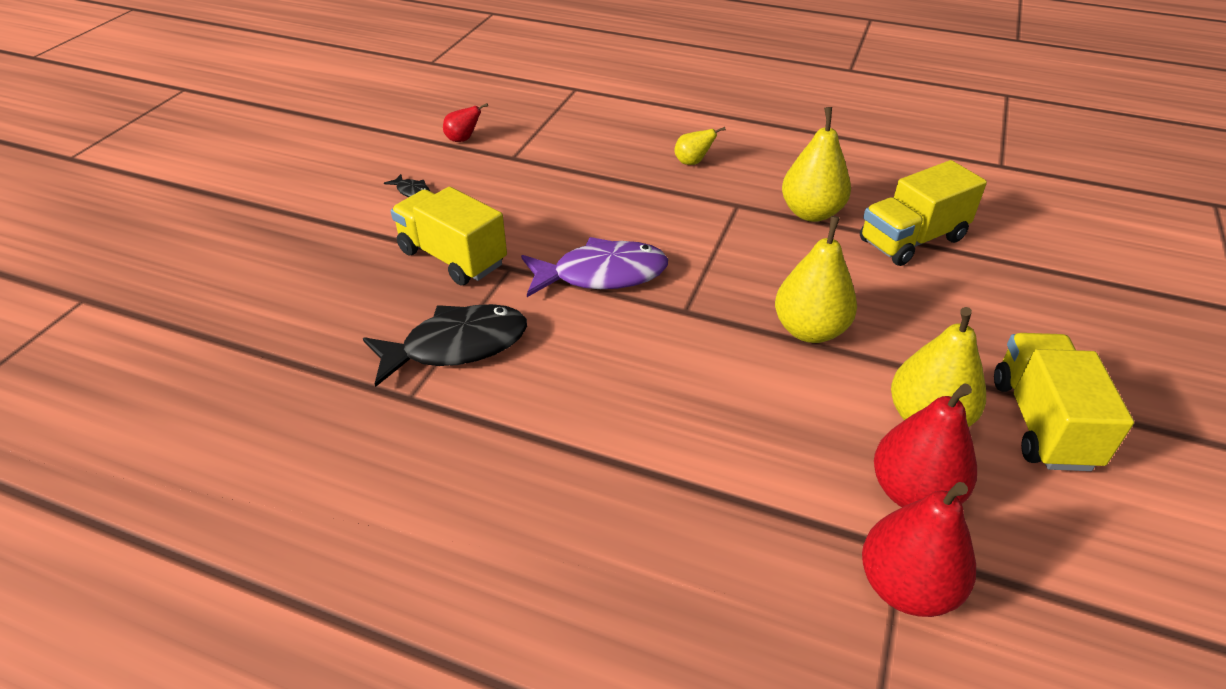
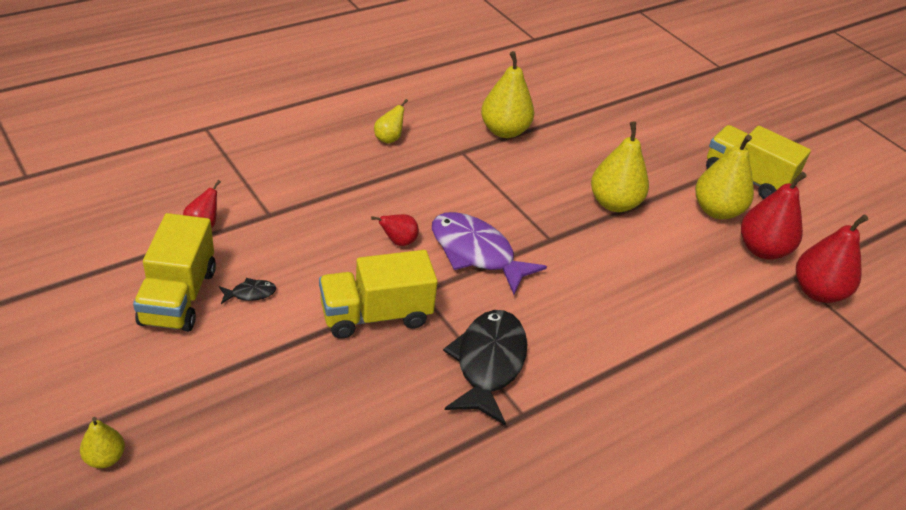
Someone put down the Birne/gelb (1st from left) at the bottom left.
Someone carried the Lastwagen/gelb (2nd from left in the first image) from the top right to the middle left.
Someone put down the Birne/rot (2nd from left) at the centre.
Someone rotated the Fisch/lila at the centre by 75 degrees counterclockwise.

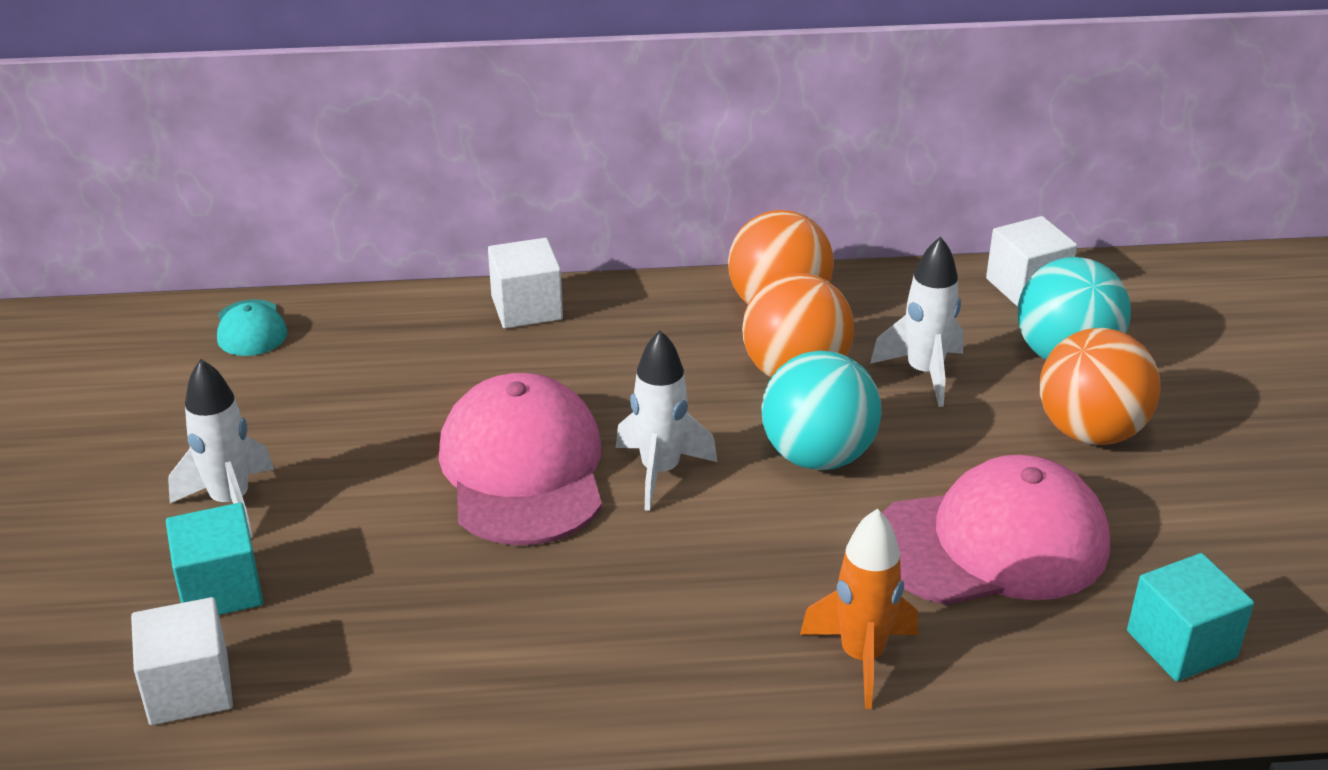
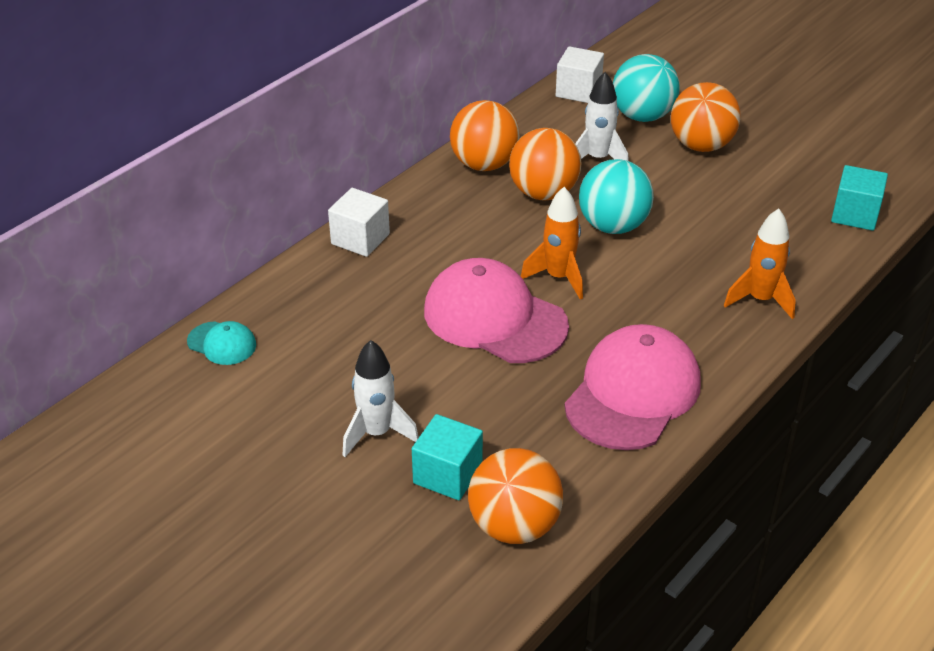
Someone swapped the Kubus/weiß (1st from left) at the bottom left for the Ball/orange (2nd from left) at the bottom centre.
Someone repainted the Rakete/weiß (2nd from left) at the centre, which became the Rakete/orange (1st from left) at the centre.
Someone carried the Kappe/rosa (2nd from left) from the bottom right to the middle right.

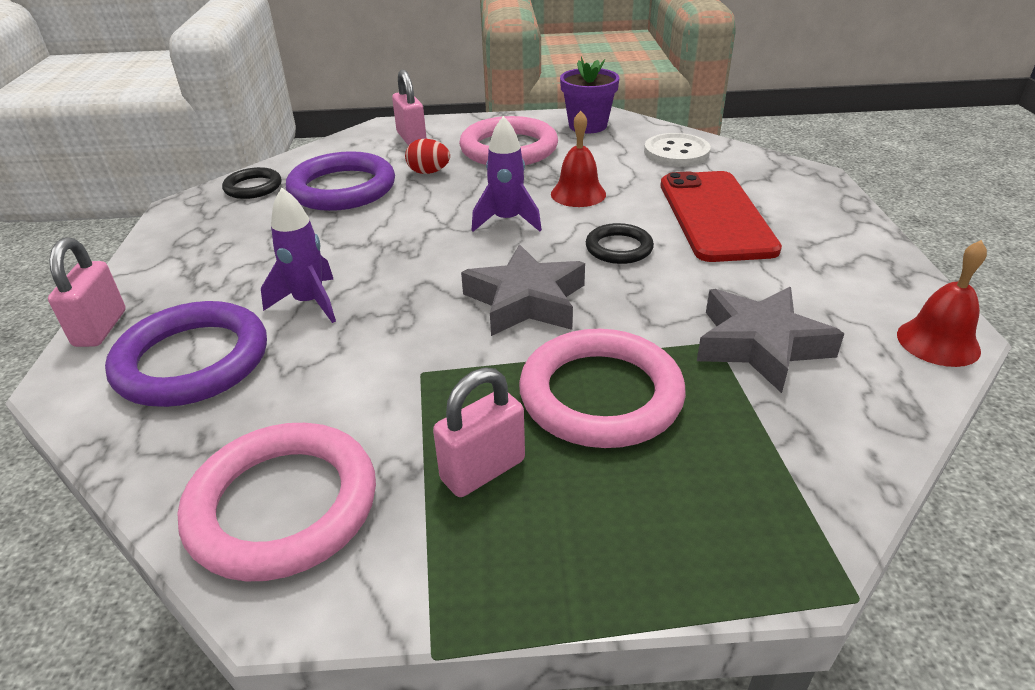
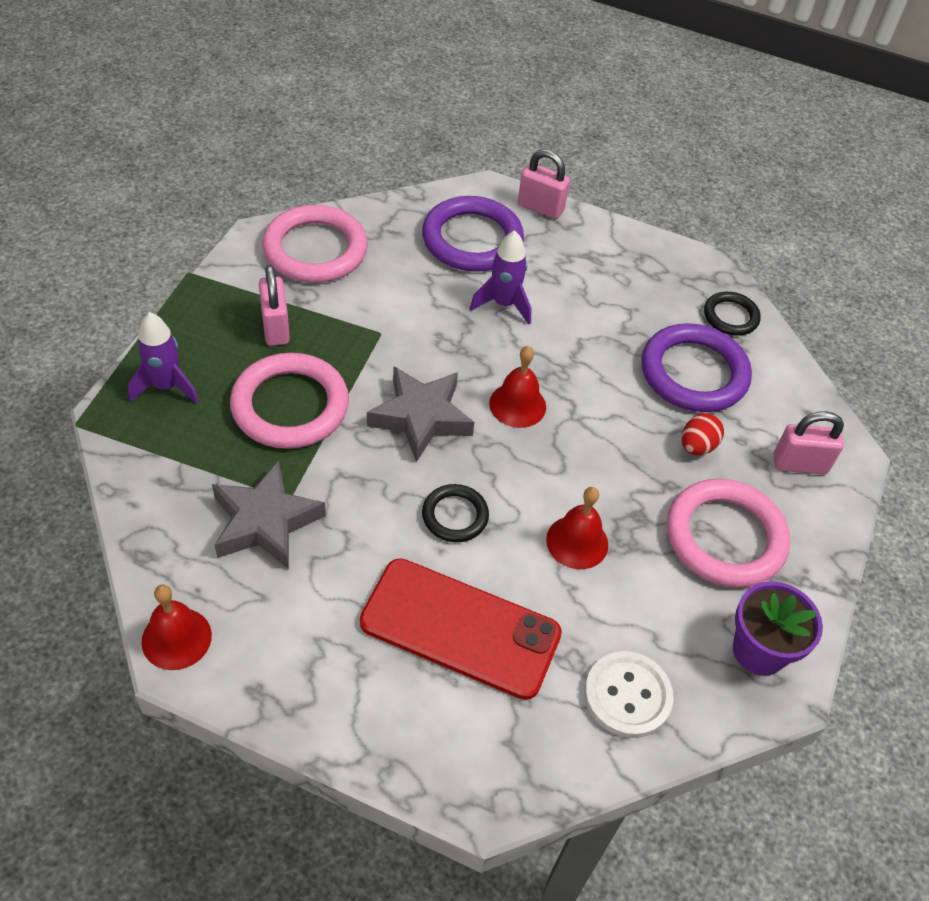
Someone carried the Rakete/lila (2nd from left in the first image) from the top centre to the middle left.
Someone put down the Glocke/rot (2nd from left) at the centre.

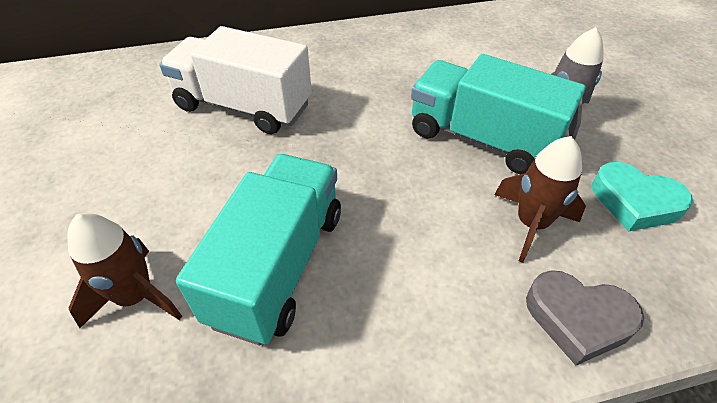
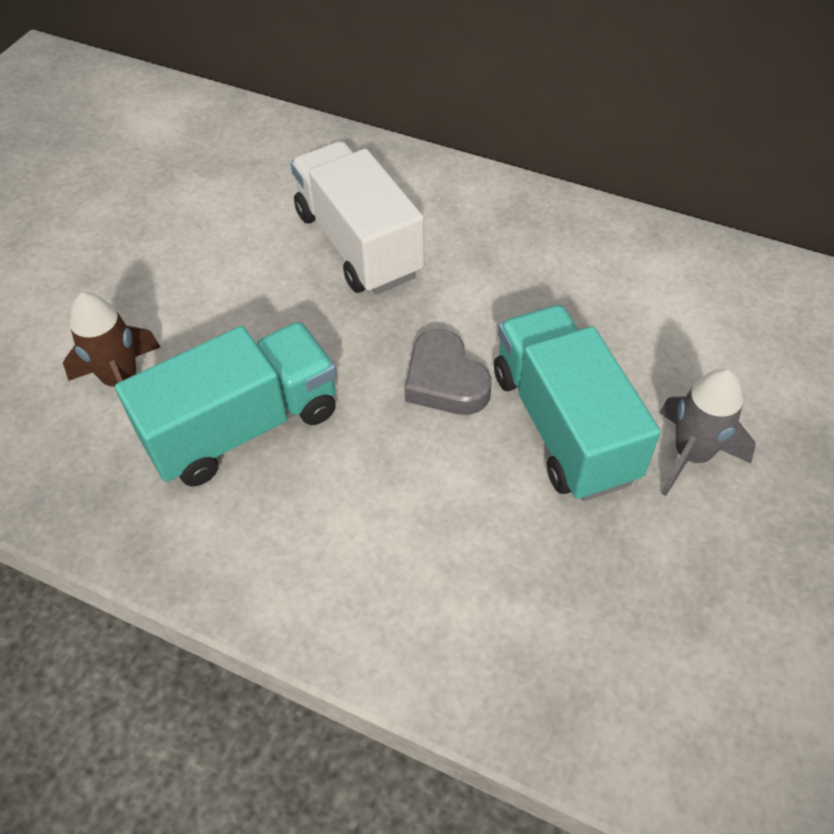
Someone carried the Herz/grau from the bottom right to the centre.
Someone took away the Rakete/braun (2nd from left) at the middle right.
Someone took away the Herz/türkis at the middle right.

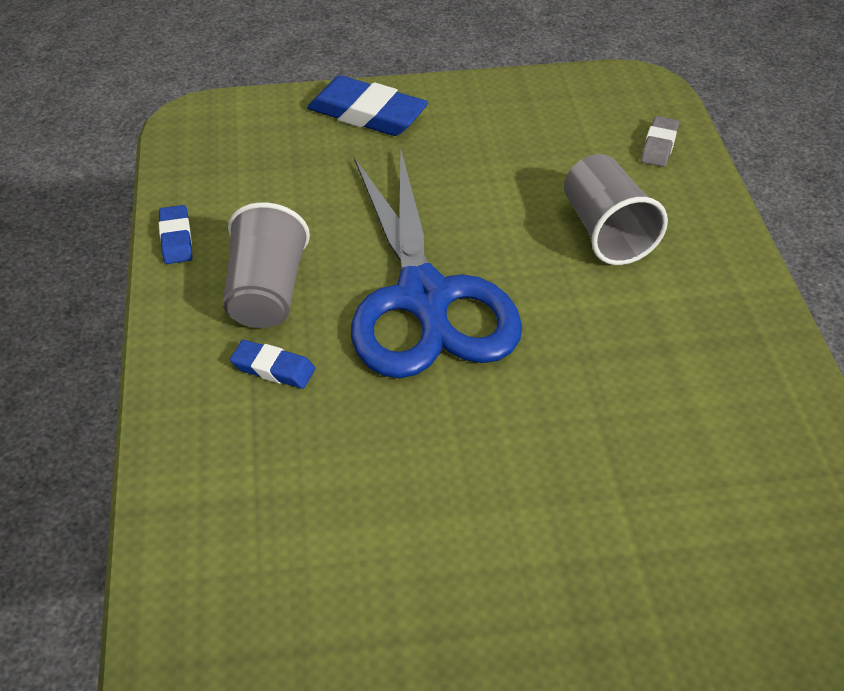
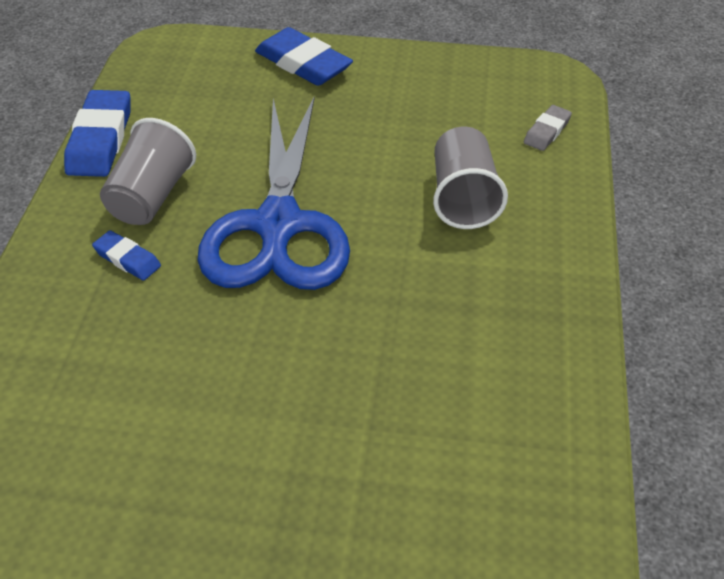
Someone scaled the Radiergummi/blau (1st from left) at the middle left by 1.84.

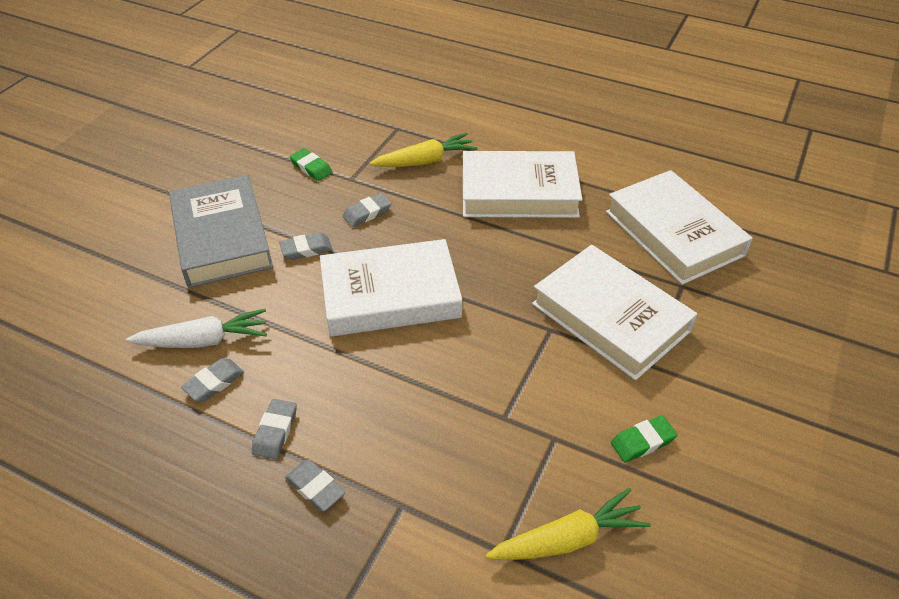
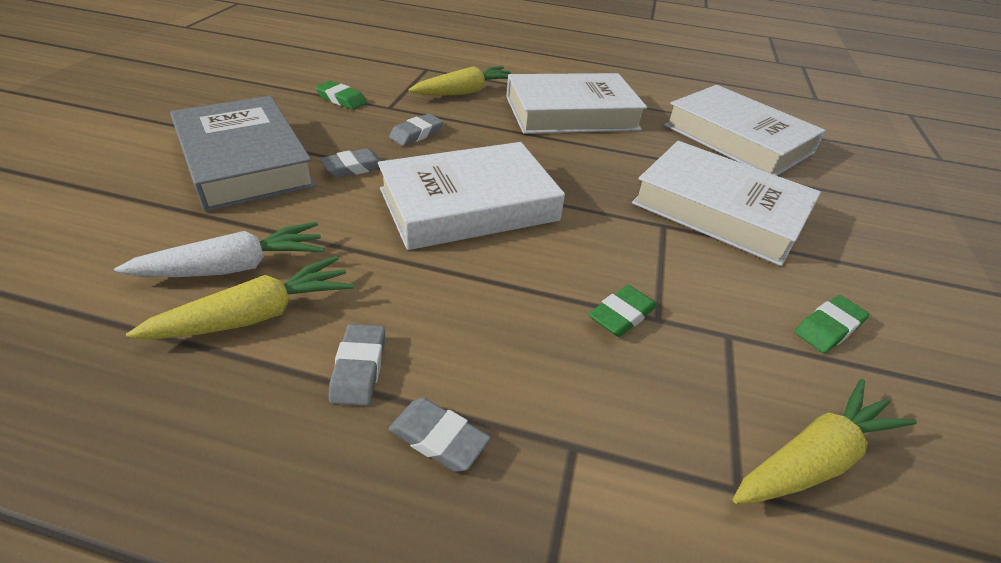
Someone swapped the Radiergummi/grau (1st from left) at the middle left for the Karotte/gelb (1st from left) at the middle left.
Someone put down the Radiergummi/grün (2nd from left) at the centre.

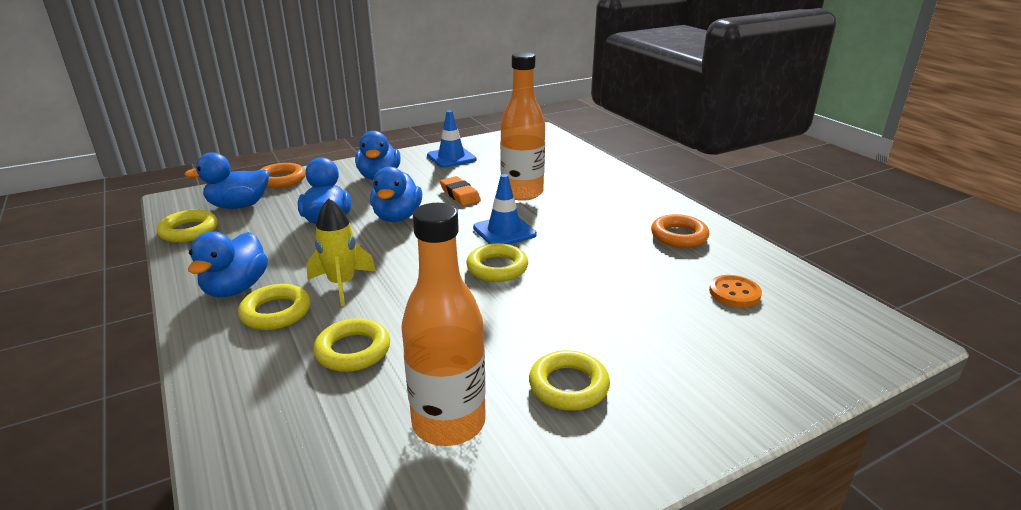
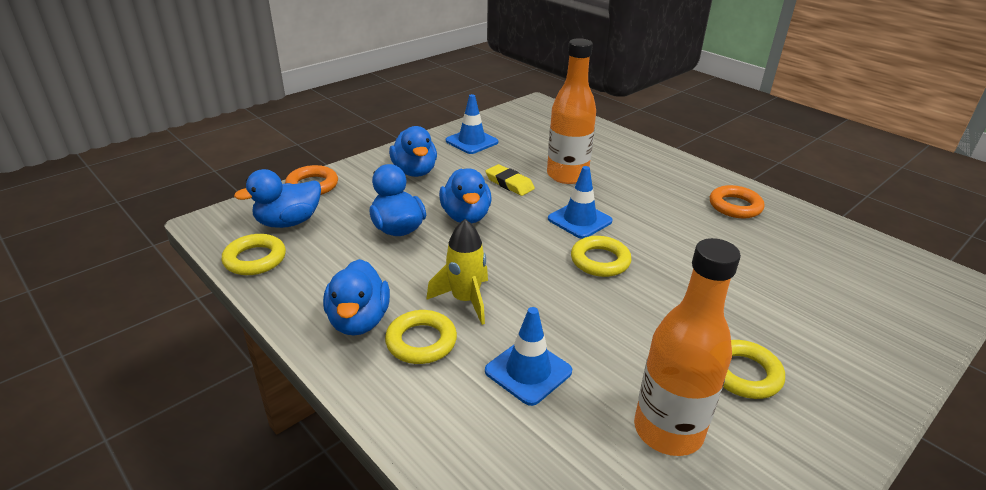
Someone repainted the Radiergummi/orange at the centre, which became the Radiergummi/gelb at the centre.
Someone swapped the Ring/gelb (3rd from left) at the bottom centre for the Leitkegel/blau (2nd from left) at the bottom centre.
Someone took away the Knopf/orange at the middle right.

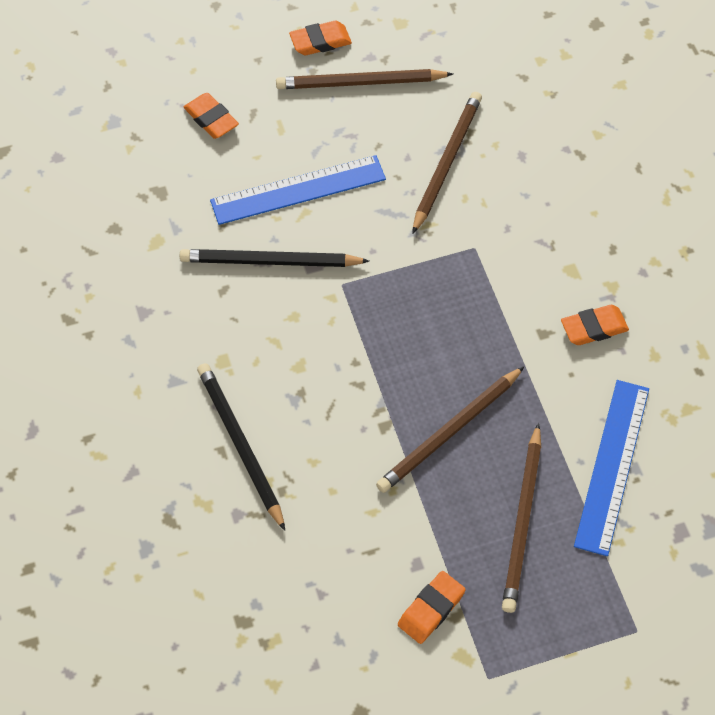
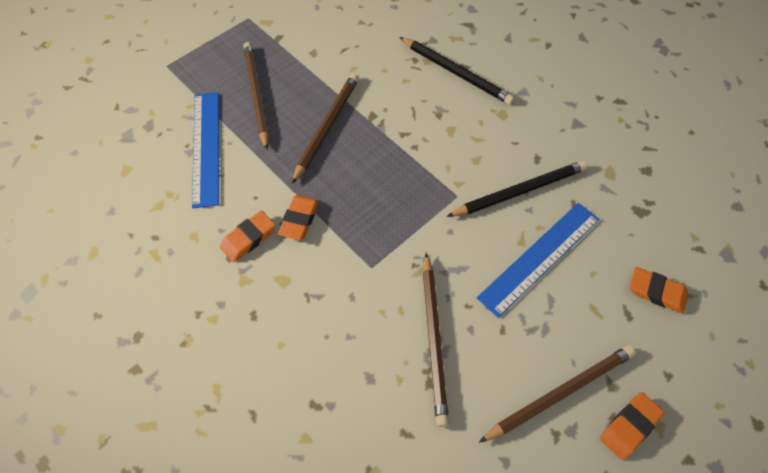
Someone carried the Radiergummi/orange (3rd from left in the first image) from the bottom centre to the centre.

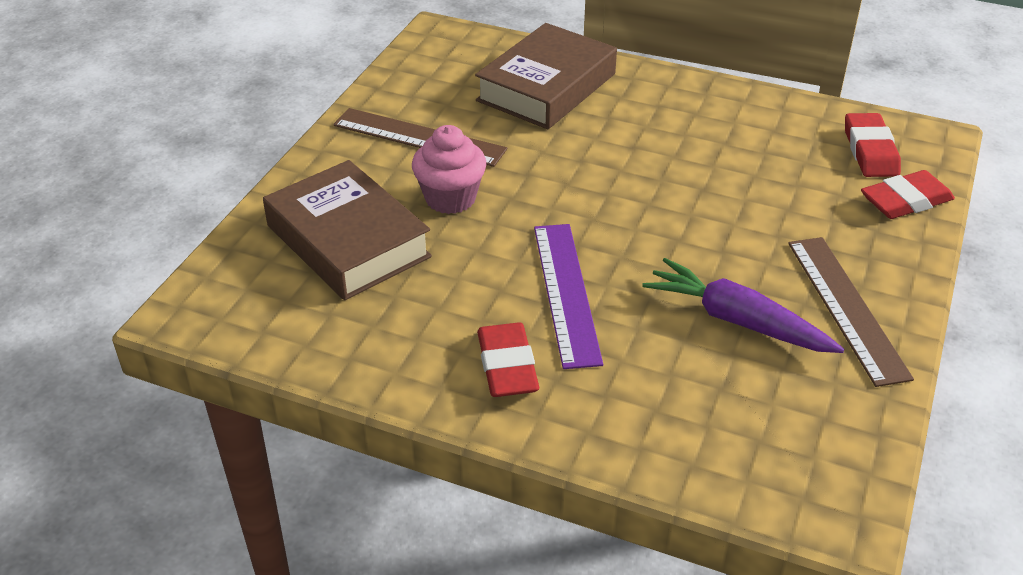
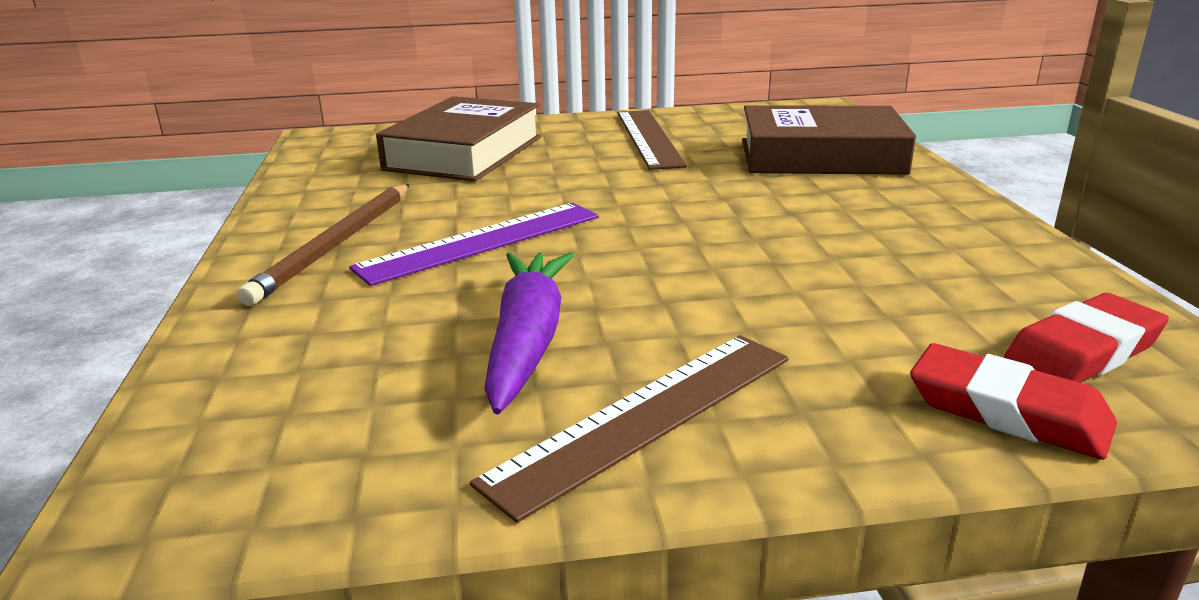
Someone swapped the Radiergummi/rot (1st from left) at the centre for the Bleistift/braun at the middle left.
Someone took away the Muffin/rosa at the top centre.

